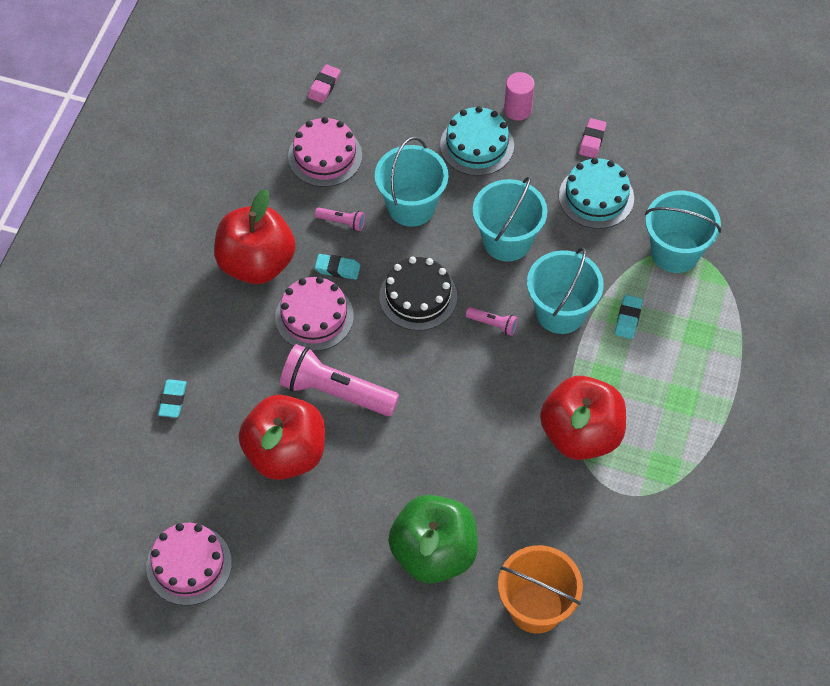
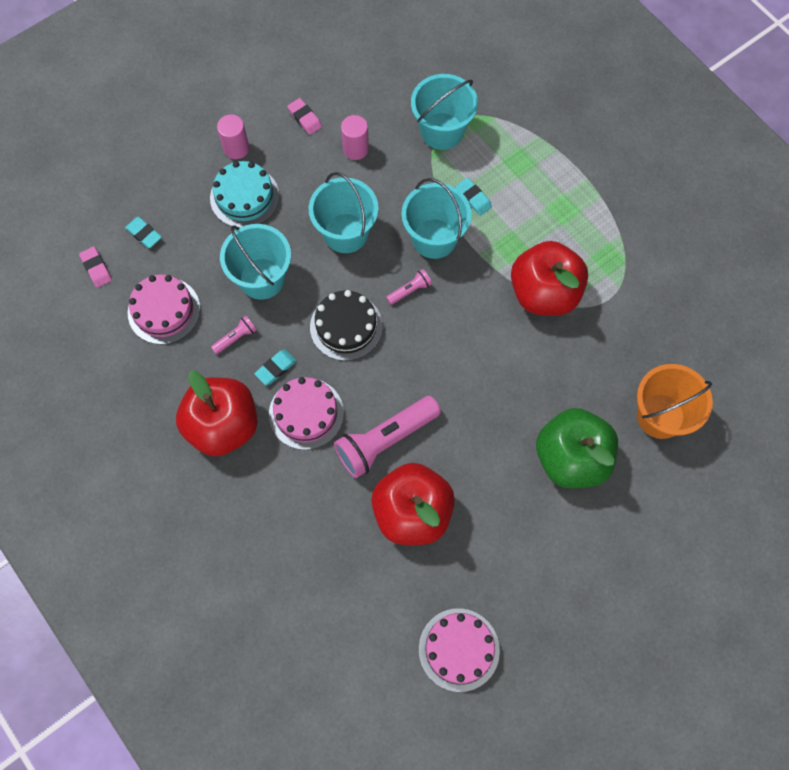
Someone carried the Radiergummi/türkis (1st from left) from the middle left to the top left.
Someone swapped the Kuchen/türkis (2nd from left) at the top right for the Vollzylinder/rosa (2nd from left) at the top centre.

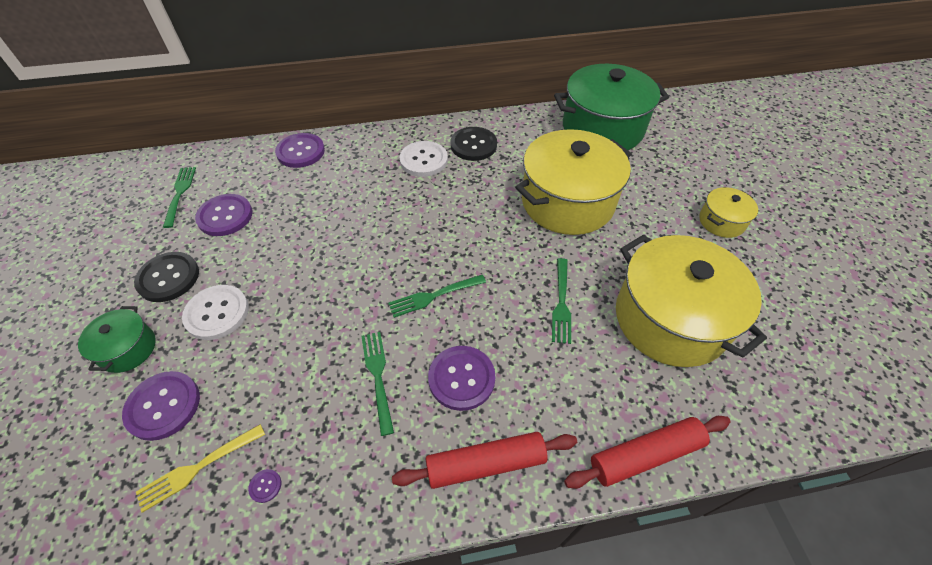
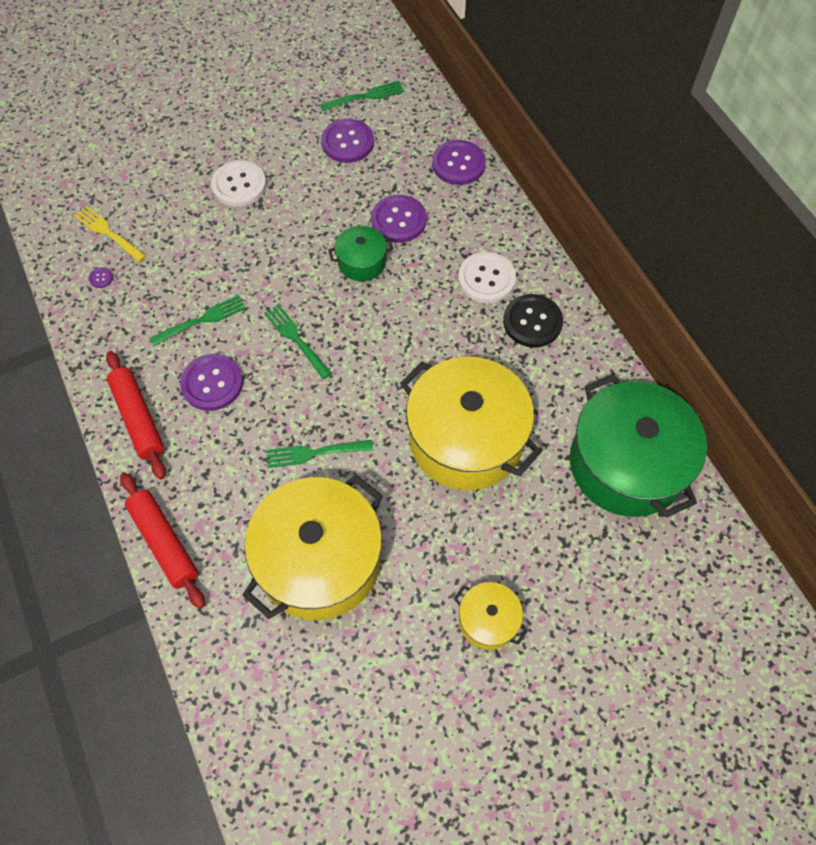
Someone carried the Kochtopf/grün (1st from left) from the middle left to the top centre.
Someone carried the Knopf/lila (1st from left in the first image) from the bottom left to the top centre.
Someone took away the Knopf/schwarz (1st from left) at the middle left.

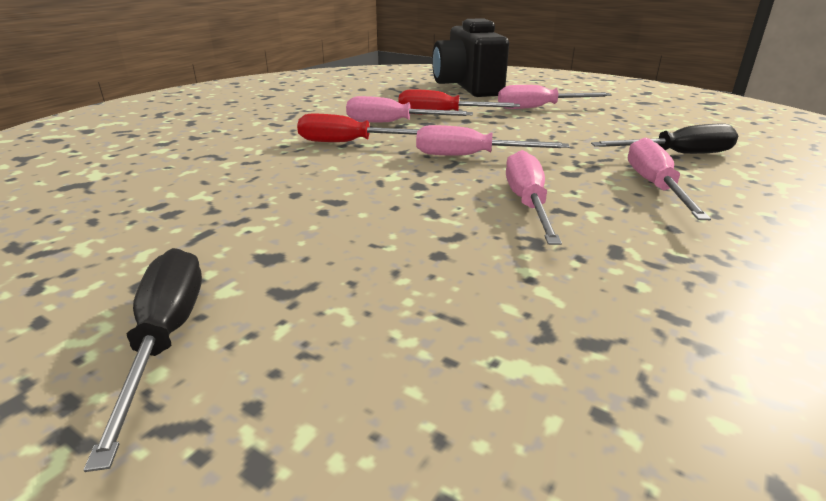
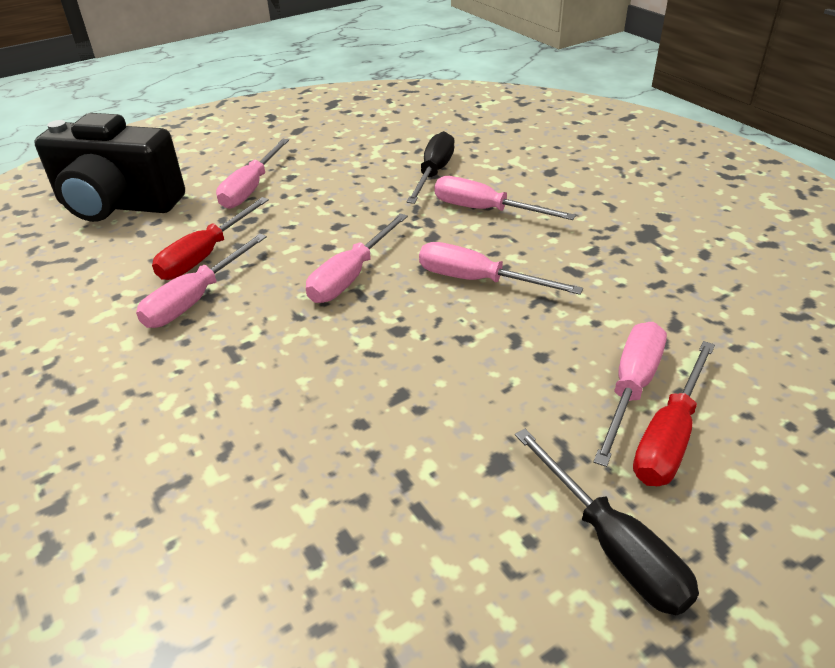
Someone rotated the Schraubenzieher/schwarz (1st from left in the first image) at the bottom left by 135 degrees counterclockwise.
Someone put down the Schraubenzieher/rosa (6th from left) at the middle right.
Someone carried the Schraubenzieher/rot (1st from left in the first image) from the top centre to the middle right.

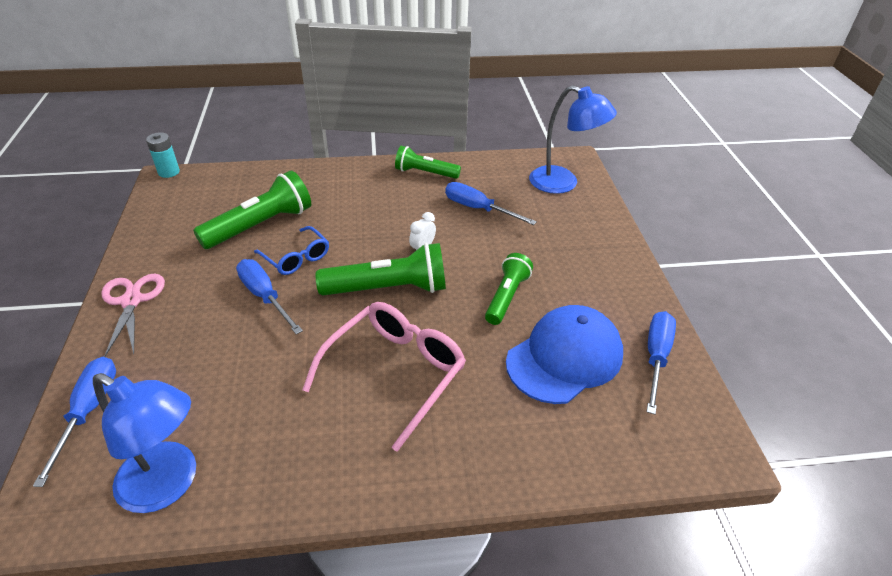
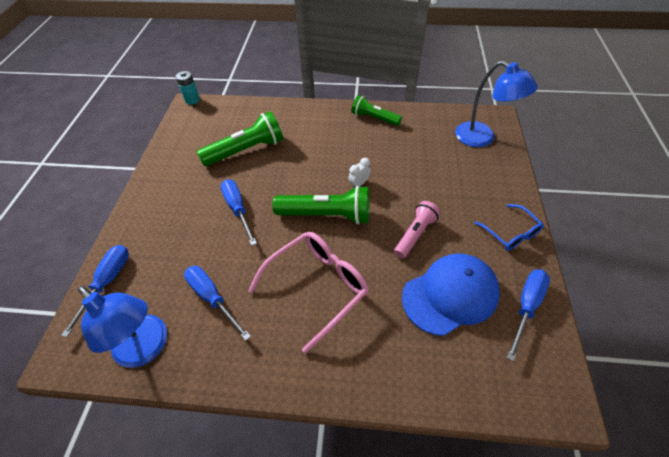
Someone carried the Schraubenzieher/blau (3rd from left in the first image) from the centre to the middle left.
Someone repainted the Taschenlampe/grün (4th from left) at the centre, which became the Taschenlampe/rosa at the centre.
Someone carried the Brille/blau from the middle left to the middle right.
Someone took away the Schere/rosa at the middle left.

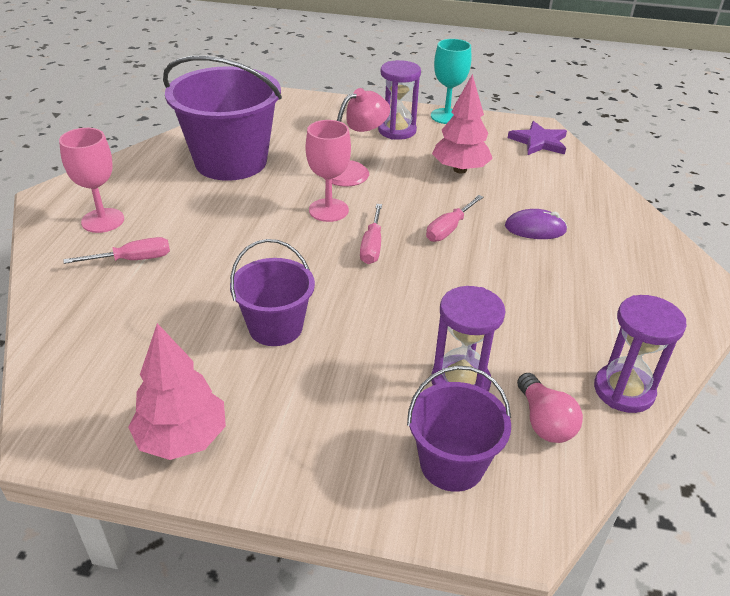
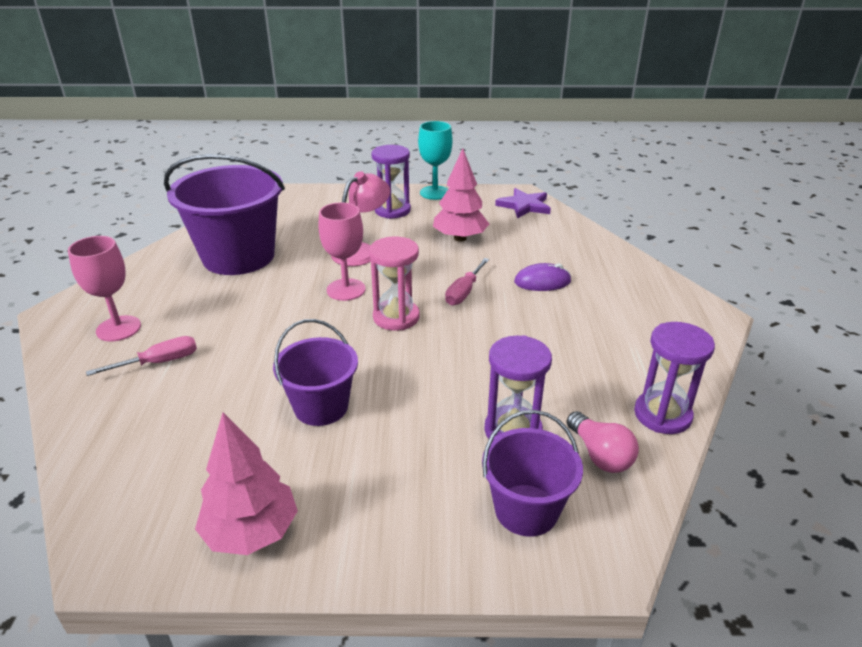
Someone swapped the Schraubenzieher/rosa (2nd from left) at the centre for the Sanduhr/rosa at the centre.

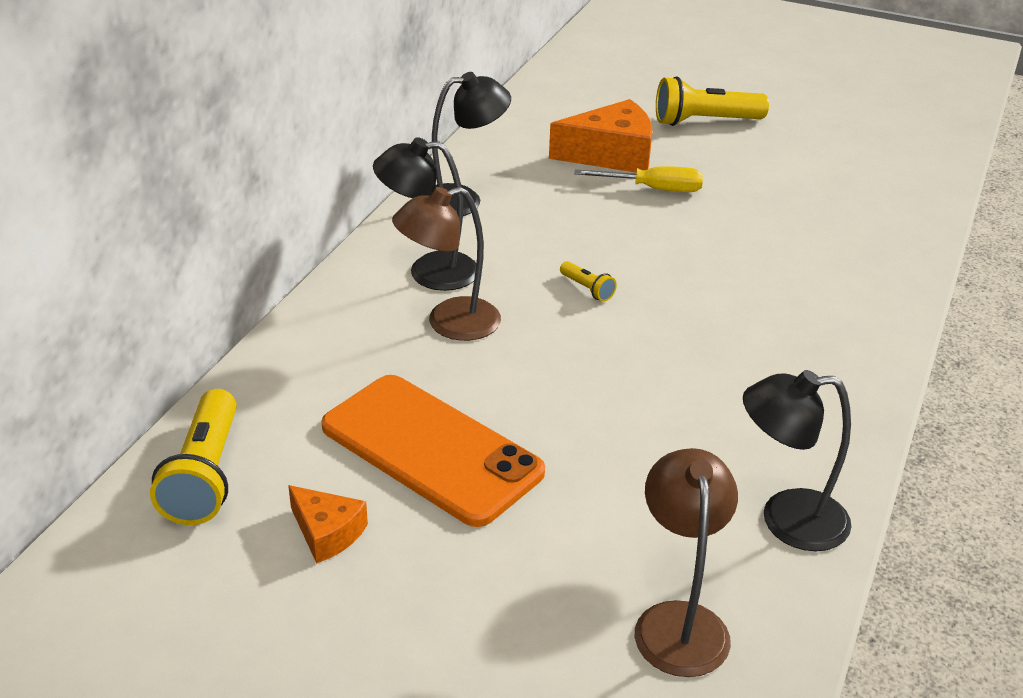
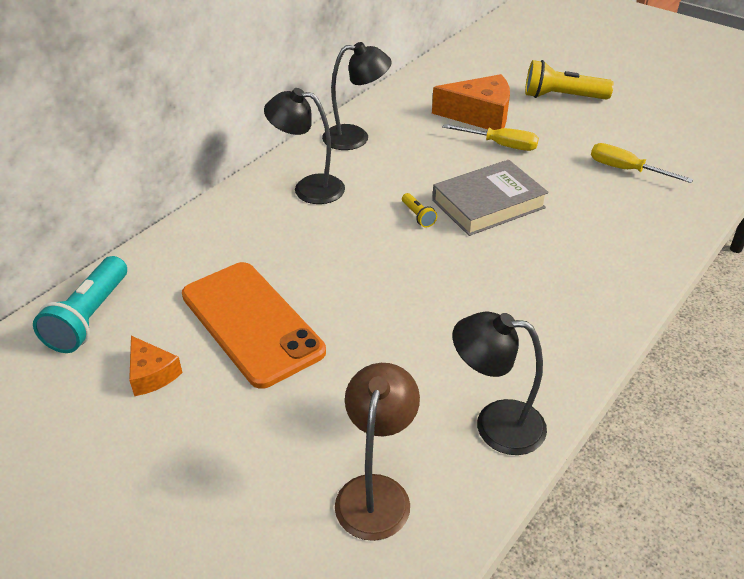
Someone repainted the Taschenlampe/gelb (1st from left) at the middle left, which became the Taschenlampe/türkis at the middle left.
Someone put down the Buch/grau at the centre.
Someone put down the Schraubenzieher/gelb (2nd from left) at the top right.
Someone took away the Lampe/braun (1st from left) at the centre.

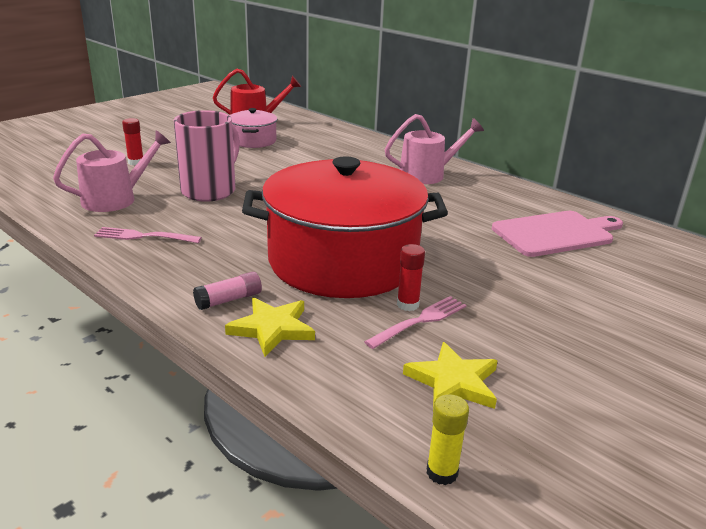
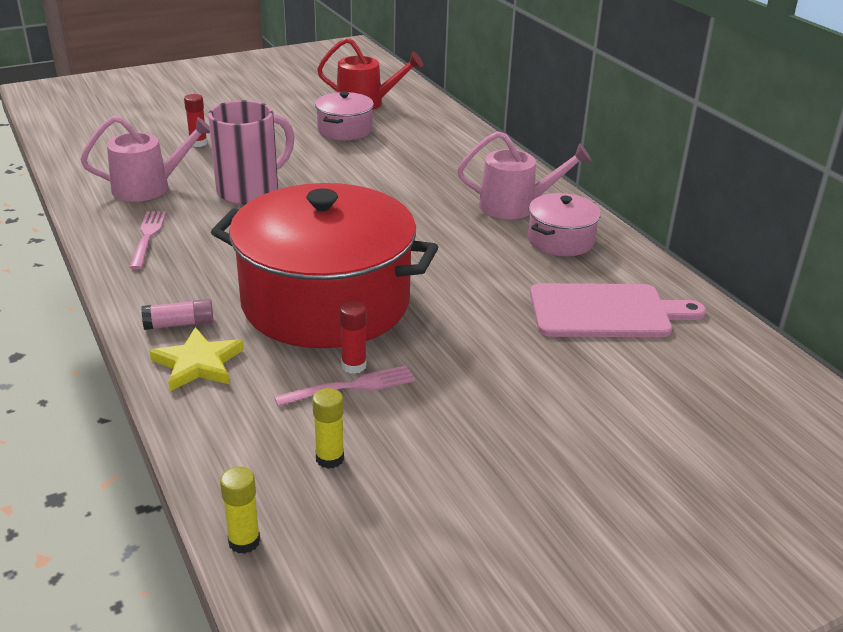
Someone rotated the Gabel/rosa (1st from left) at the middle left by 60 degrees clockwise.
Someone swapped the Stern/gelb (2nd from left) at the bottom centre for the Klebestift/gelb (2nd from left) at the bottom centre.
Someone put down the Kochtopf/rosa (2nd from left) at the middle right.

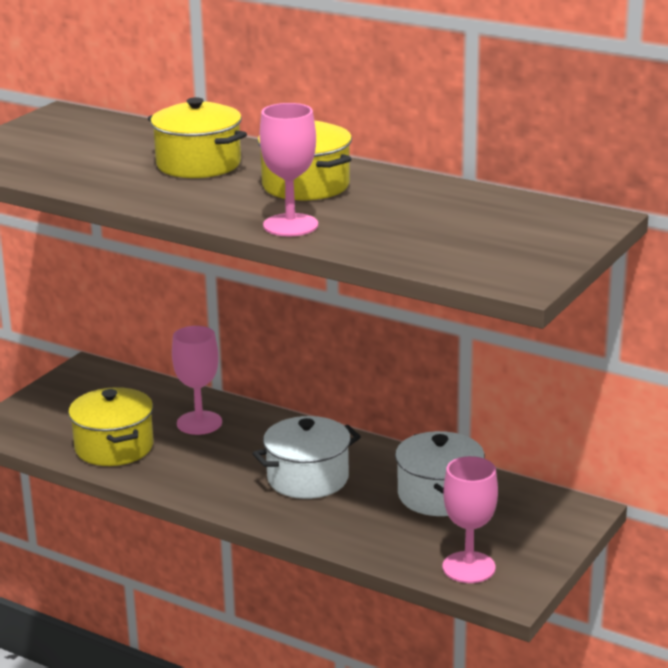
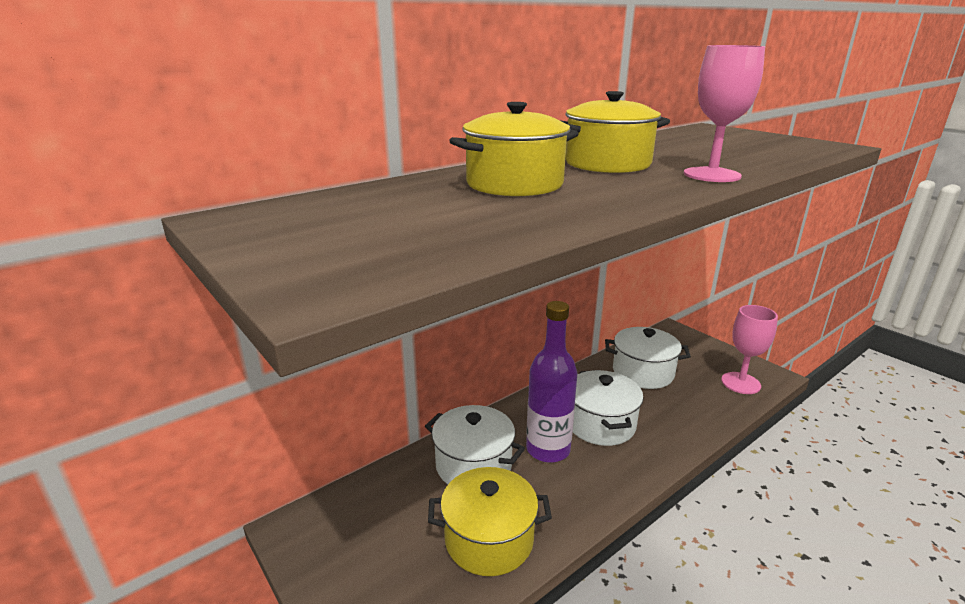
Someone swapped the Kelch/rosa (1st from left) at the middle left for the Kochtopf/weiß (1st from left) at the bottom centre.
Someone put down the Flasche/lila at the centre.

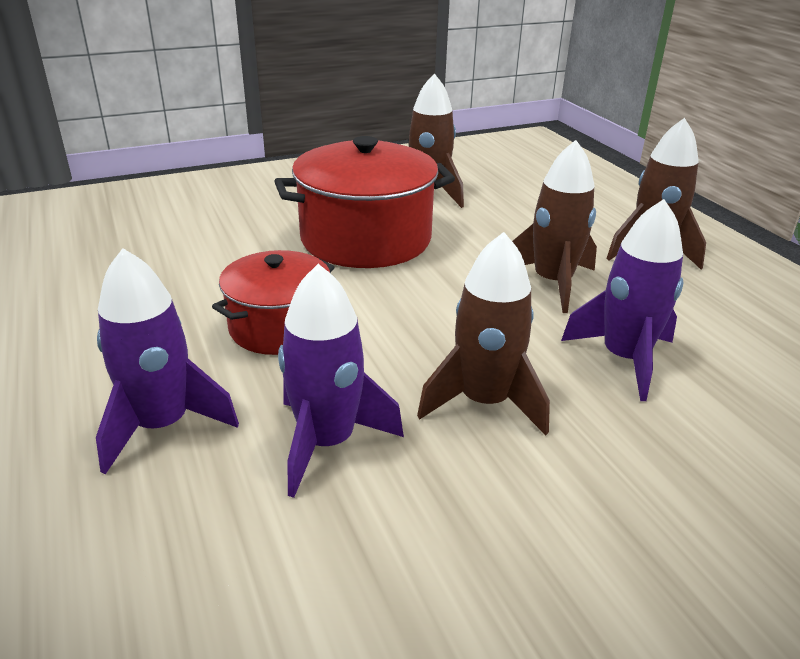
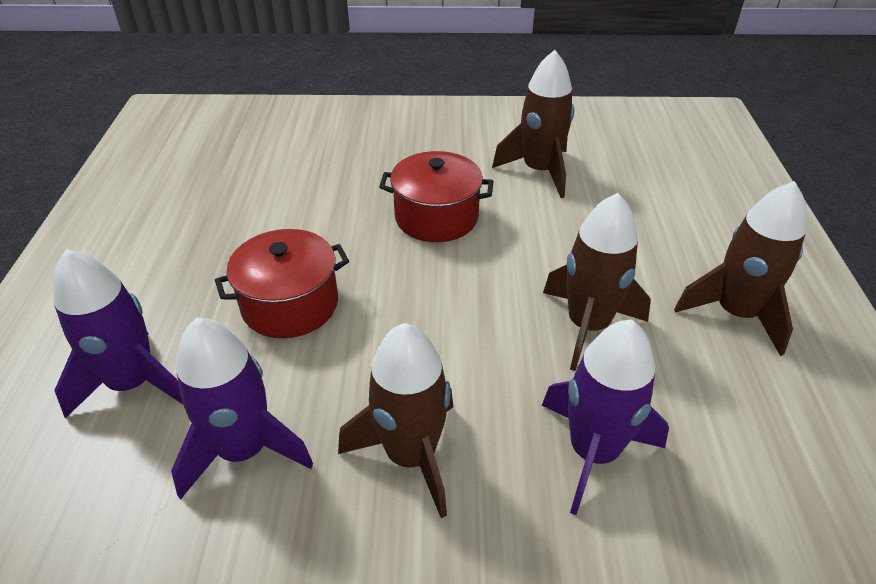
Someone scaled the Kochtopf/rot (2nd from left) at the top centre by 0.62.

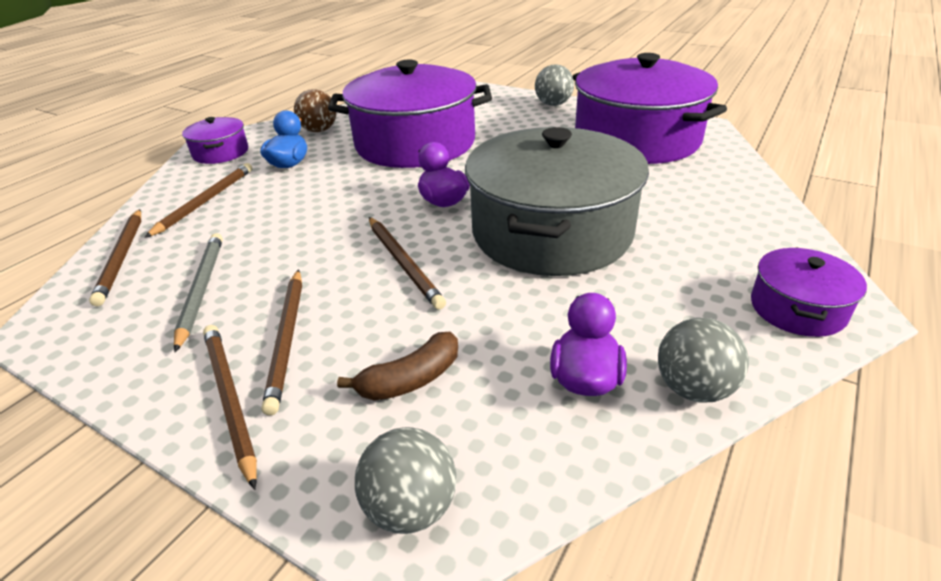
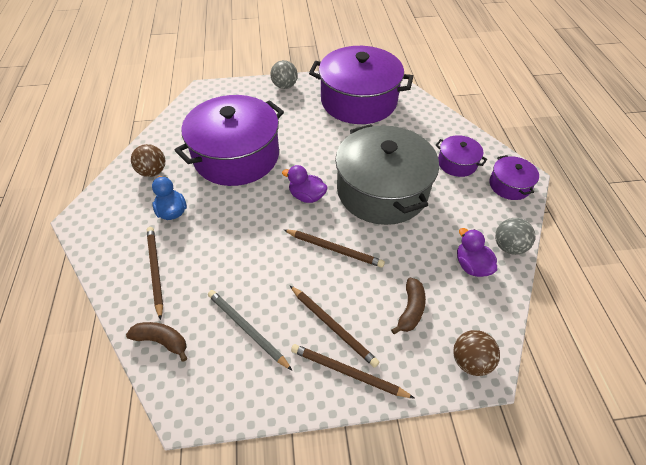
Someone swapped the Bleistift/braun (1st from left) at the middle left for the Banane/braun (1st from left) at the bottom left.
Someone carried the Kochtopf/lila (1st from left in the first image) from the top left to the middle right.
Someone repainted the Ball/grau (1st from left) at the bottom centre, which became the Ball/braun (2nd from left) at the bottom right.

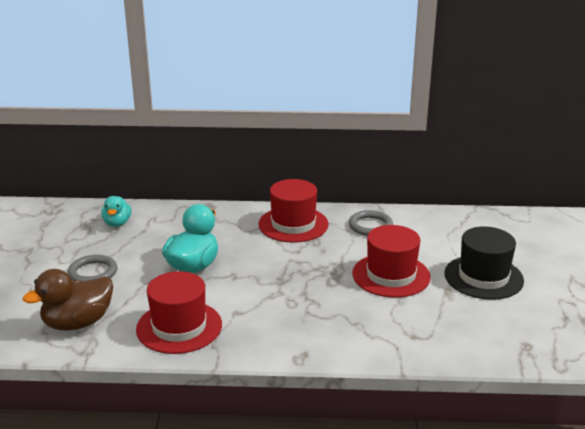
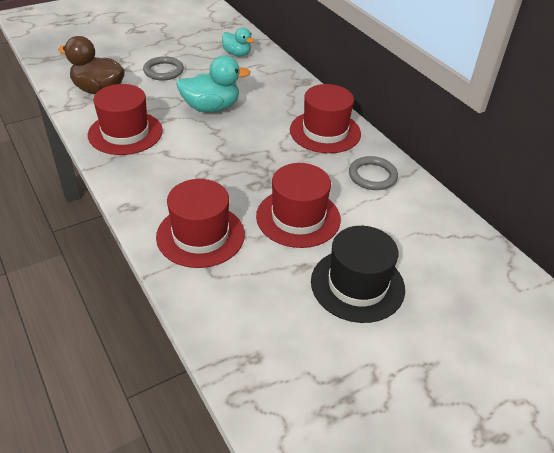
Someone put down the Hut/rot (2nd from left) at the centre.
Someone rotated the Ente/türkis (1st from left in the first image) at the middle left by 105 degrees counterclockwise.

